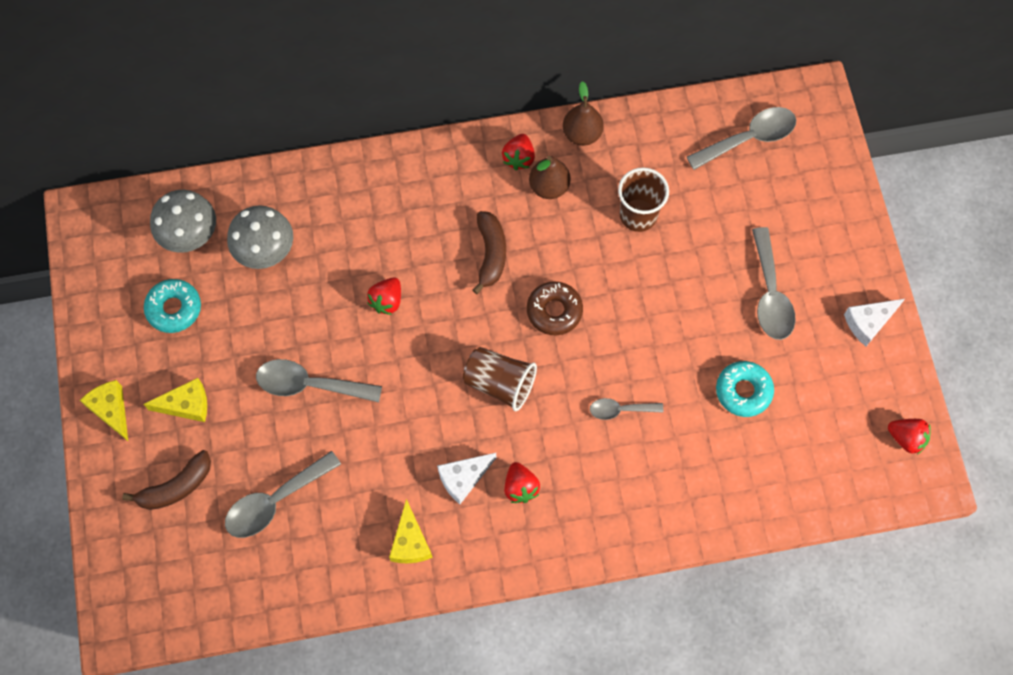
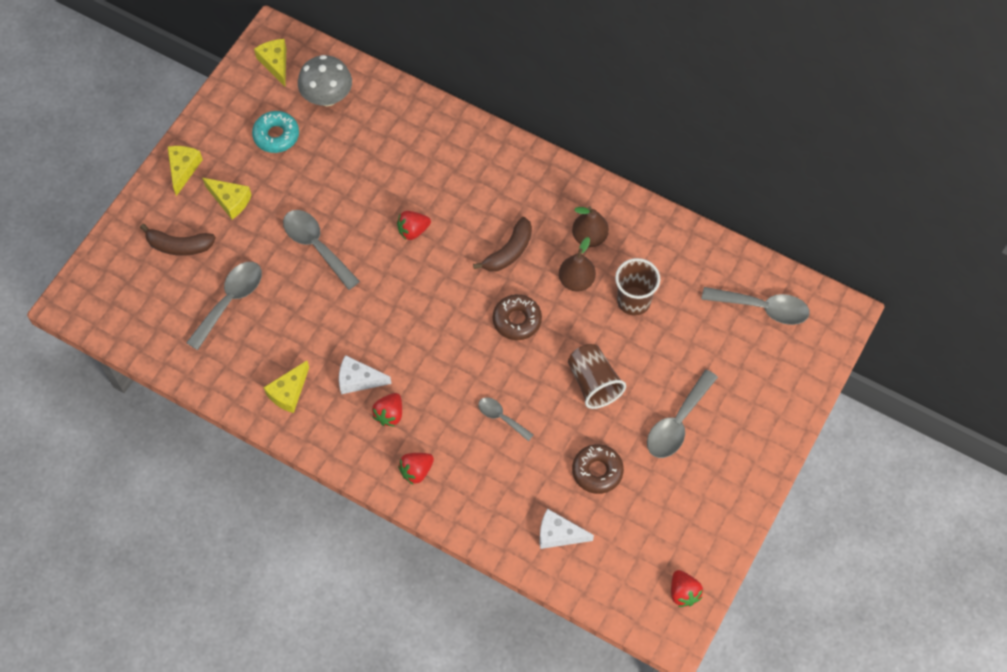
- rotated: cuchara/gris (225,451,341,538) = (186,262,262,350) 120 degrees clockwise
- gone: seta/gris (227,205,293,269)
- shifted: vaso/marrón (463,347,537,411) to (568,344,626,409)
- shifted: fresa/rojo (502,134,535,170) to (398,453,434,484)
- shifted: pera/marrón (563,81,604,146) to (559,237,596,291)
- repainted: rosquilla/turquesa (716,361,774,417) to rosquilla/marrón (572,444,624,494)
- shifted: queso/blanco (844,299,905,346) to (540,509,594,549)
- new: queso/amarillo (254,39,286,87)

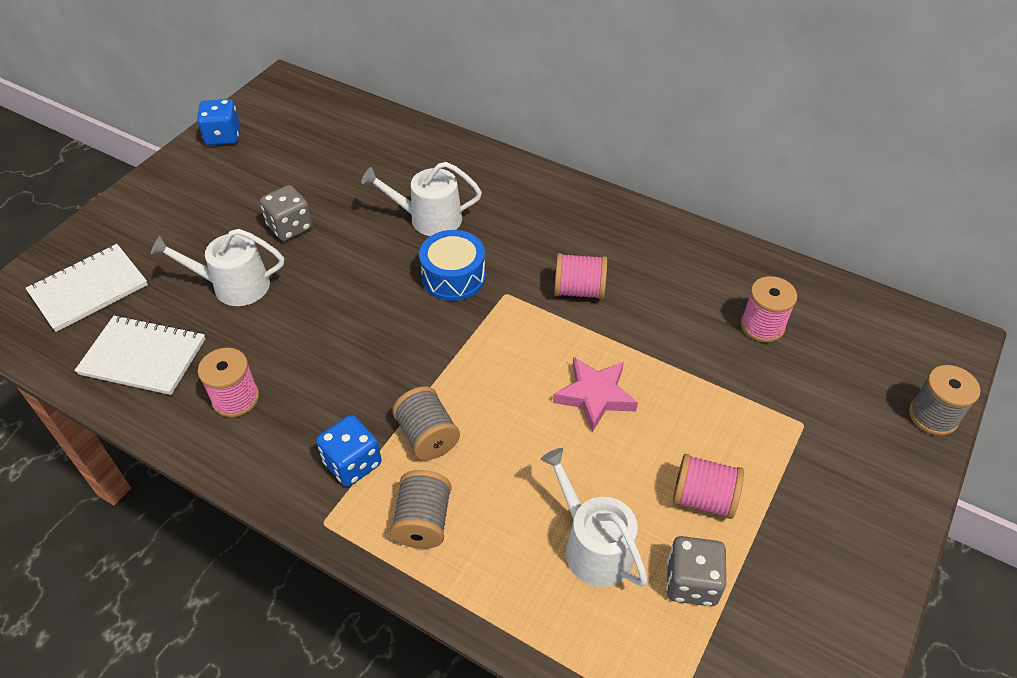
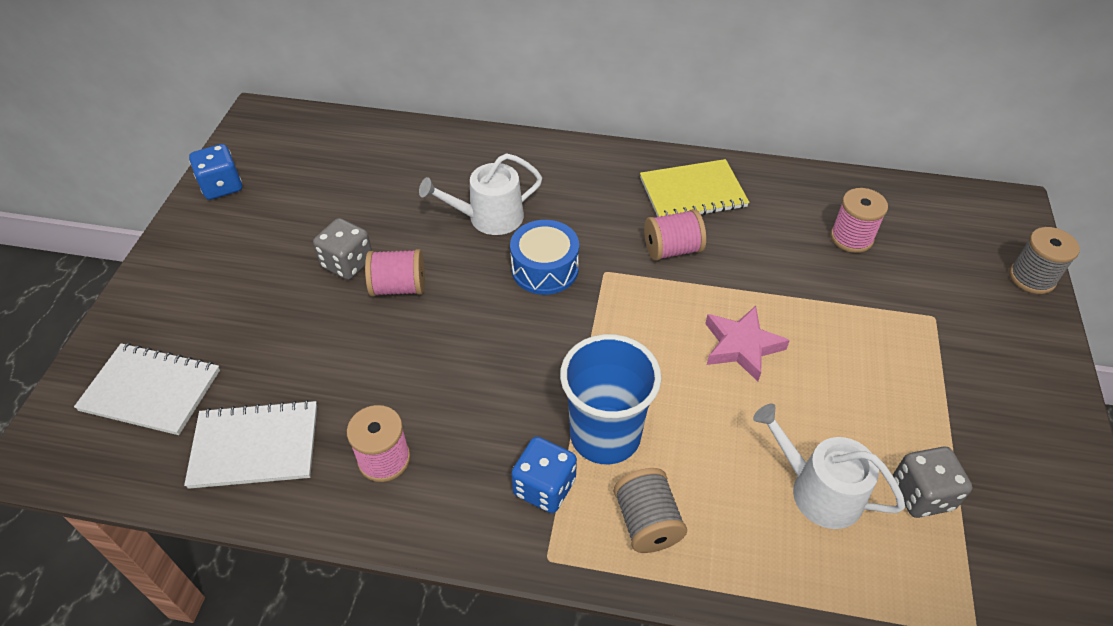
- rotated: cuaderno/blanco (26,244,148,332) = (74,343,220,435) 75 degrees clockwise
- gone: regadera/blanco (151,229,284,306)
- swapped: carrete/gris (392,386,460,460) to vaso/azul (560,334,661,464)
- shifted: carrete/rosa (673,454,744,519) to (365,249,425,297)
- new: cuaderno/amarillo (640,159,749,217)

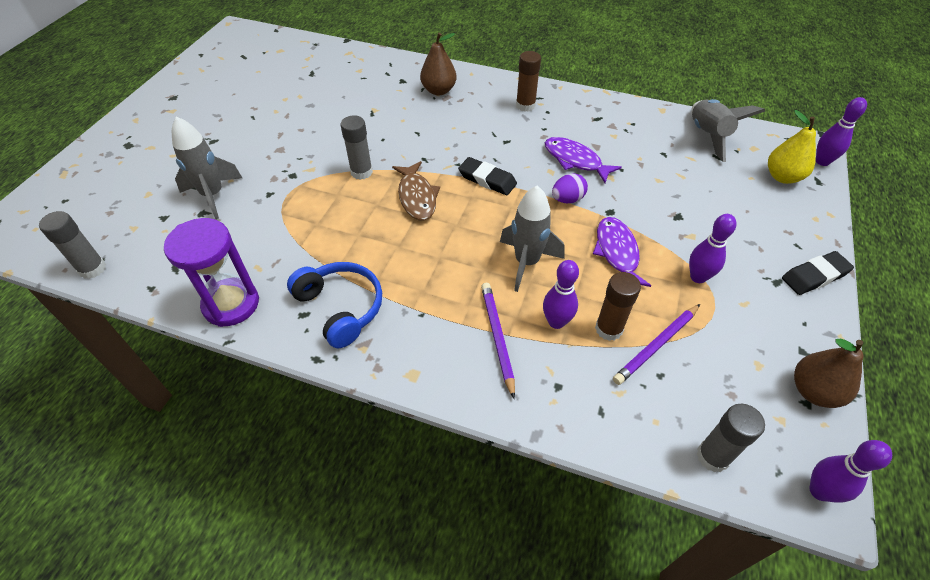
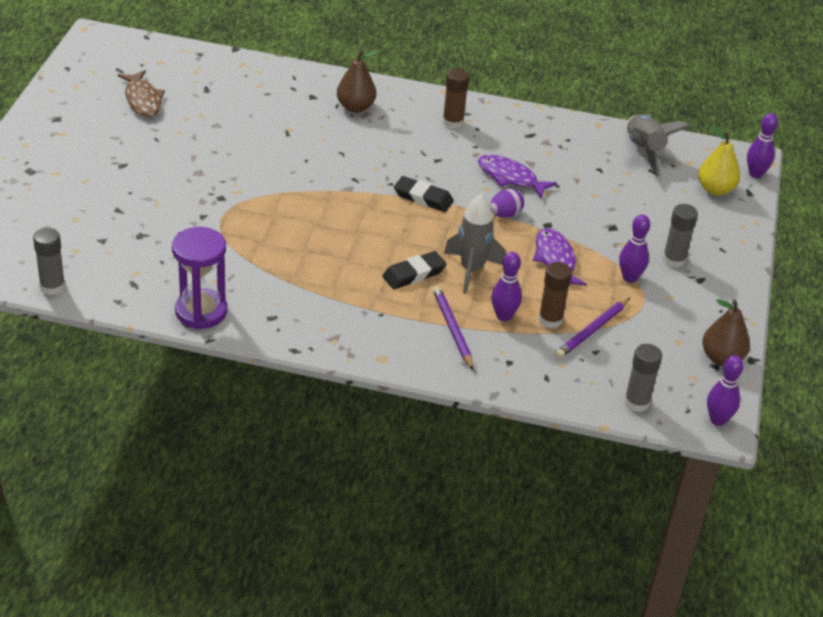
- gone: cohete/gris (172,117,242,219)
- gone: auriculares/azul (287,262,382,348)
- shifted: barra de pegamento/gris (340,115,373,180) to (663,204,698,268)
- shifted: pez/marrón (392,161,440,221) to (118,70,165,117)
- shifted: goma de borrar/negro (782,251,854,295) to (383,251,446,289)

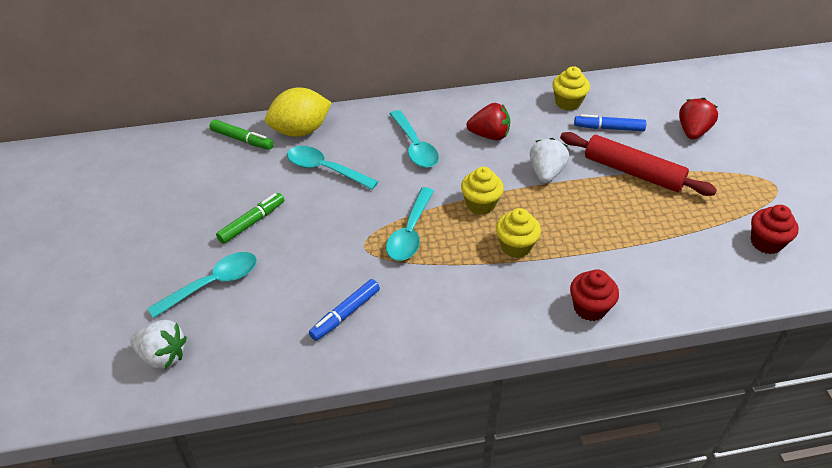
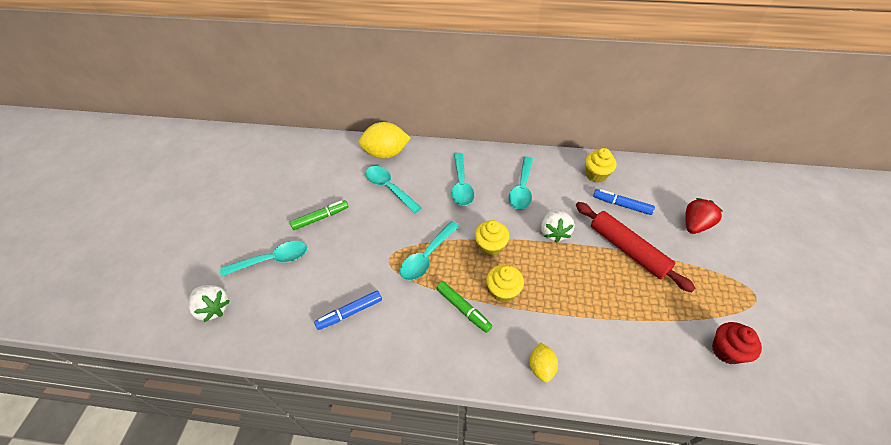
- shifted: rotulador/verde (210,119,274,150) to (437,281,492,333)
- swapped: fresa/rojo (466,103,510,140) to cuchara/turquesa (509,157,533,209)
- rotated: fresa/blanco (530,138,569,183) = (541,209,574,243) 150 degrees clockwise
- swapped: magdalena/rojo (570,269,619,321) to limón/amarillo (530,343,558,382)

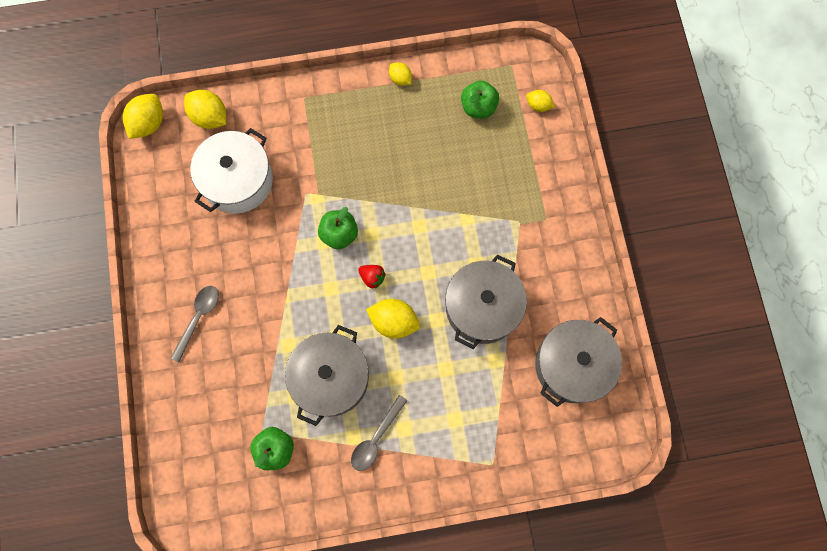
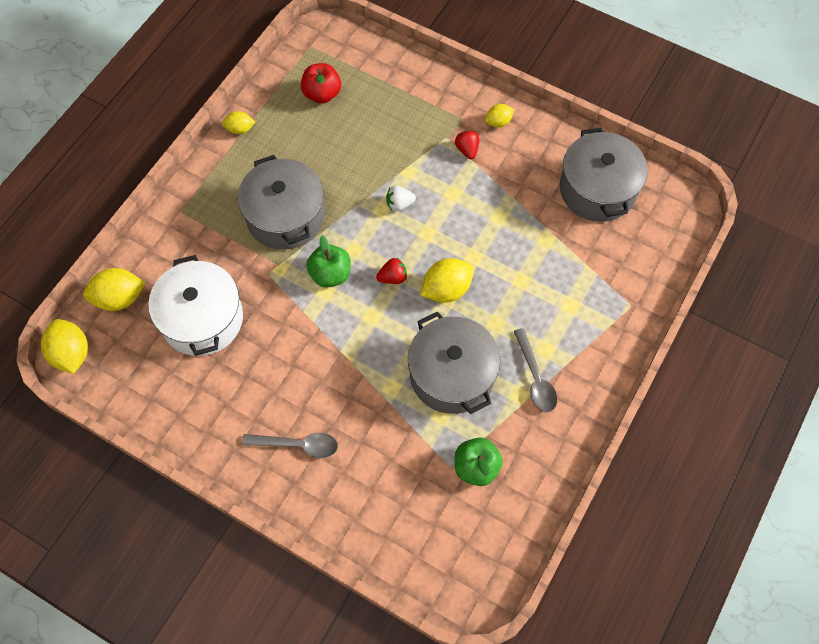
- rotated: cuchara/gris (171,286,219,362) = (242,433,338,458) 120 degrees clockwise
- shifted: olla/gris (445,254,527,349) to (238,155,324,250)
- repainted: manzana/verde (461,80,499,118) to manzana/rojo (301,63,341,103)
- shifted: limón/amarillo (526,90,555,112) to (485,104,514,127)
- new: fresa/blanco (386,186,416,212)
- new: fresa/rojo (455,130,479,159)

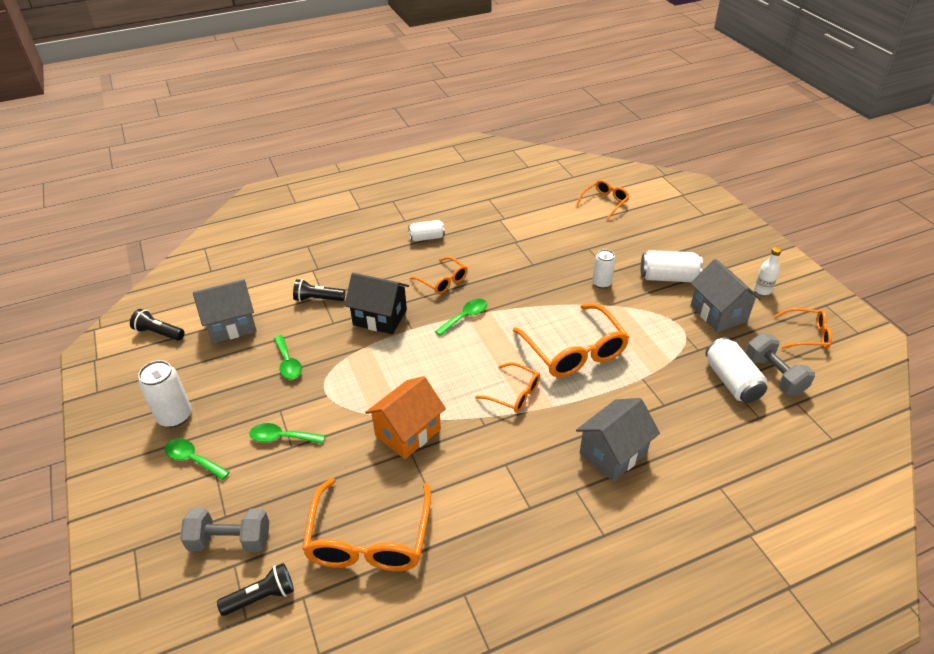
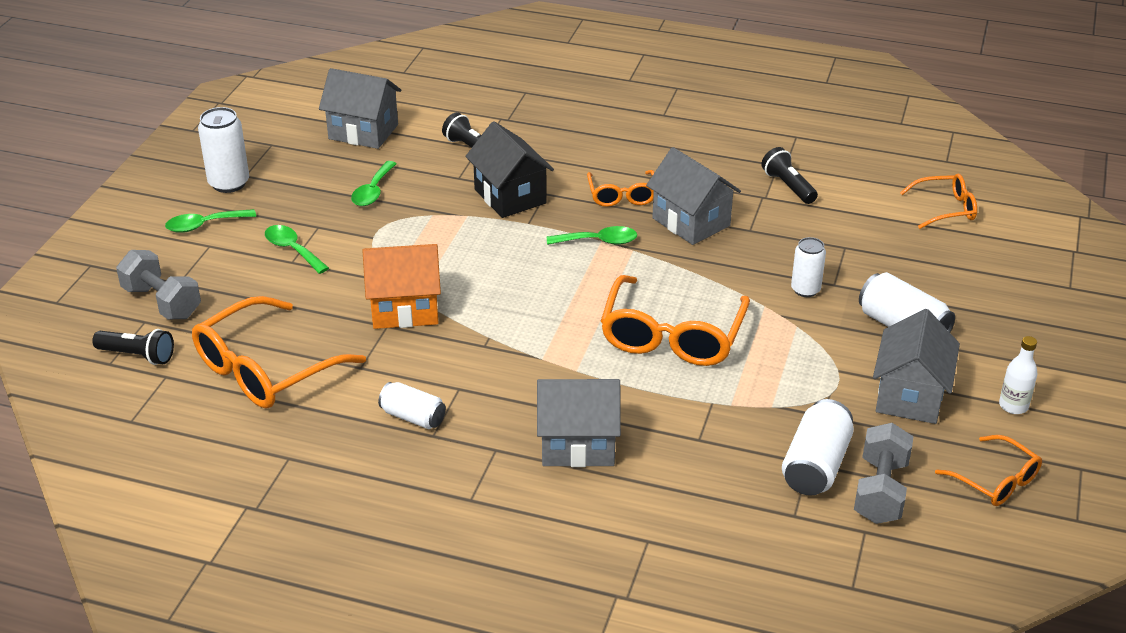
- shifted: lámpara de mano/negro (130,309,185,341) to (761,147,818,204)
- rotated: cuchara/verde (165,439,230,480) = (165,209,256,233) 90 degrees counterclockwise
- shifted: lata/blanco (408,220,445,241) to (378,382,446,429)
- gone: gafas/naranja (475,362,540,413)
- new: casa/gris (646,147,741,245)

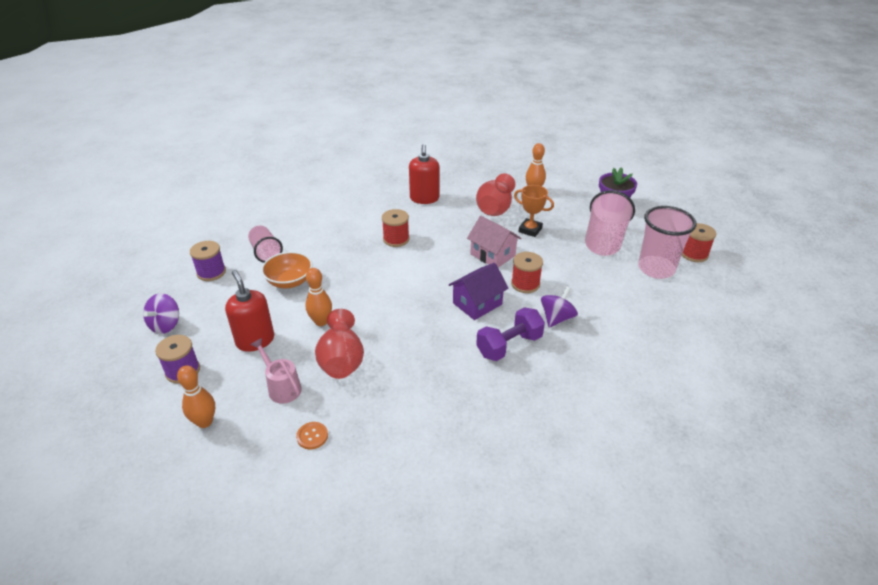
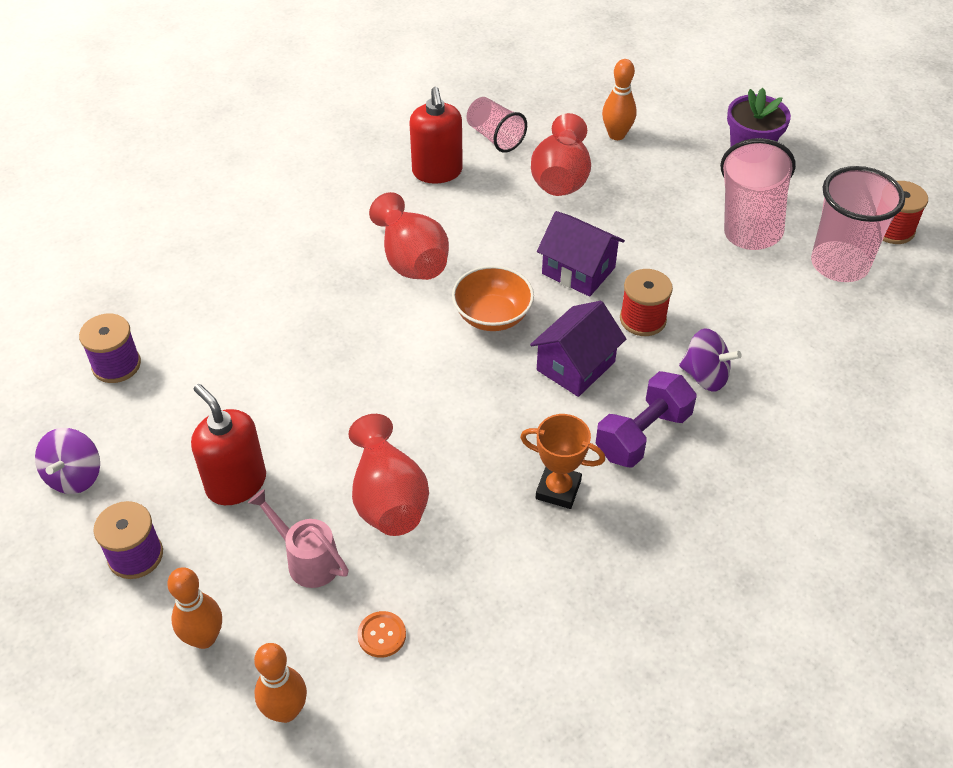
- shifted: vaso/rosa (248,225,283,263) to (466,97,527,153)
- shifted: cuenco/naranja (261,252,313,289) to (452,266,534,331)
- shifted: bolo/naranja (305,268,332,326) to (254,643,307,723)
- swapped: carrete/rojo (382,209,409,247) to florero/rojo (369,192,449,280)
- repainted: casa/rosa (467,216,521,267) to casa/morado (537,211,625,297)
- shifted: trofeo/naranja (514,185,554,237) to (520,414,605,509)
- rotated: peonza/morado (541,287,578,328) = (679,328,742,391) 90 degrees clockwise

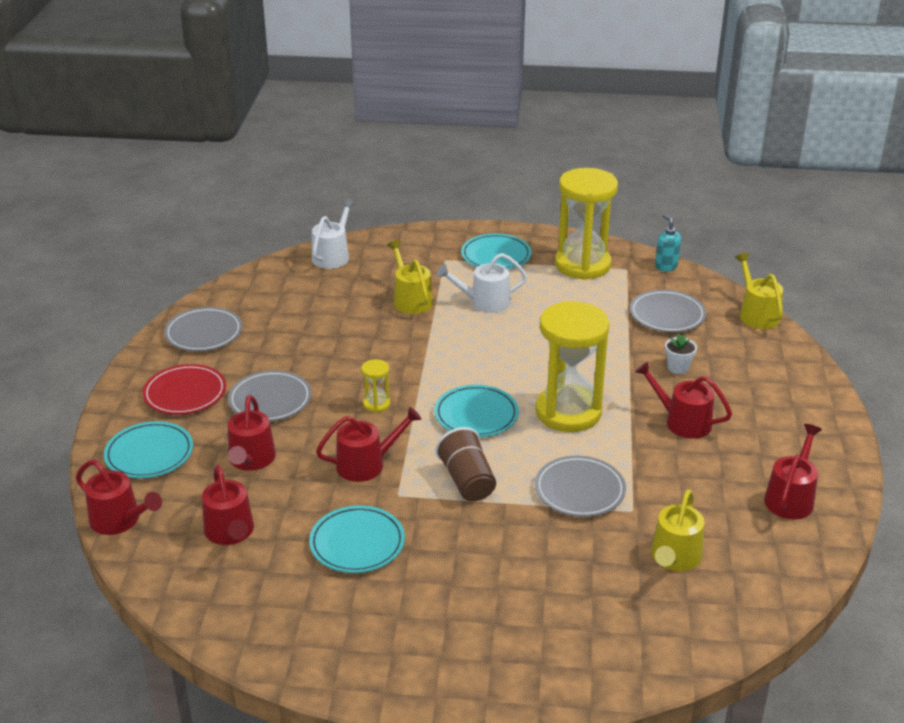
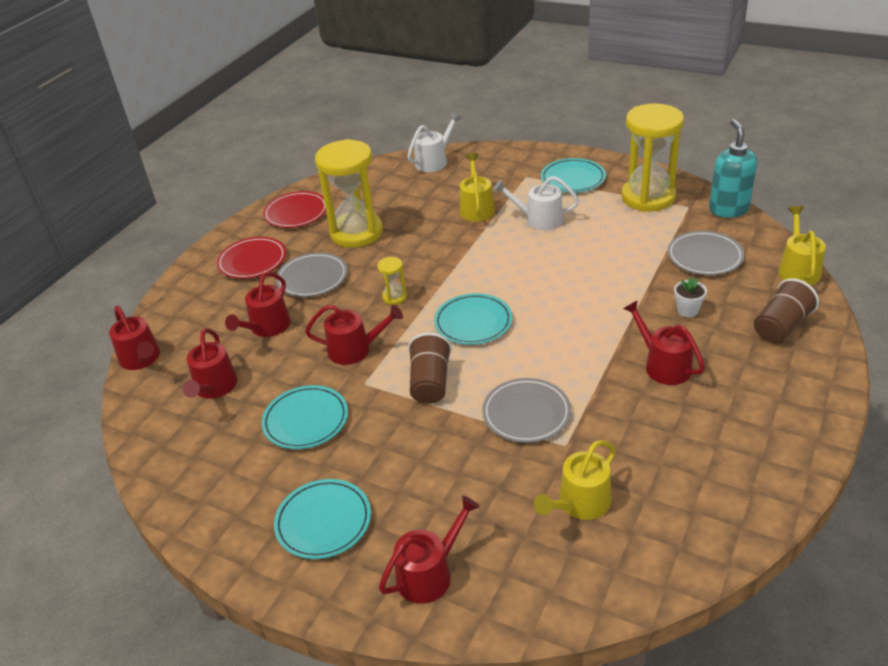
- shifted: plato/turquesa (104,421,193,478) to (274,479,371,559)
- repainted: plato/gris (164,307,242,351) to plato/rojo (263,191,326,228)
- shifted: reloj de arena/amarillo (535,301,610,432) to (315,139,383,248)
- scaled: dispensador de jabón/turquesa (655,214,681,272) = (709,119,757,218) x1.70
- shifted: regadera/rojo (764,424,822,519) to (379,496,480,604)
- new: vaso/marrón (754,278,819,343)

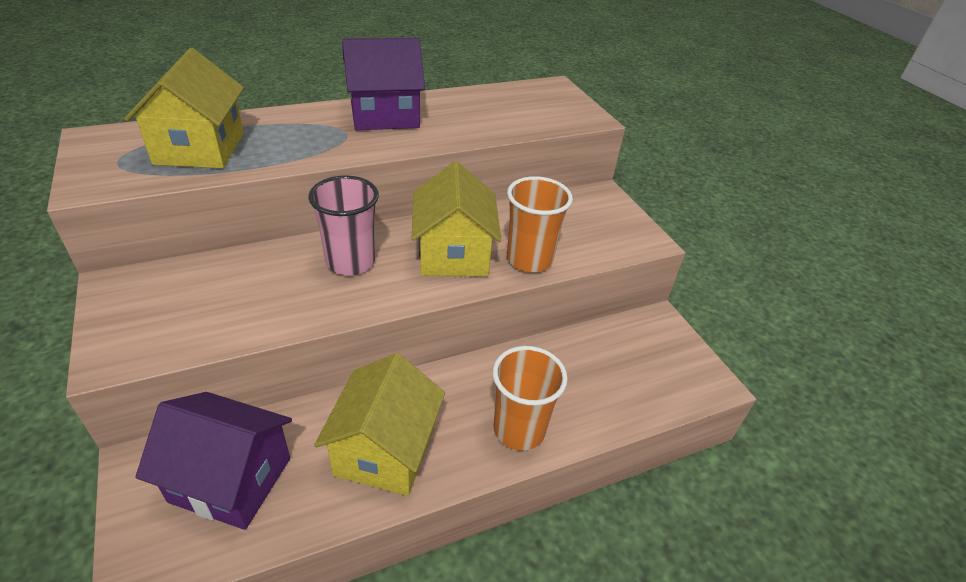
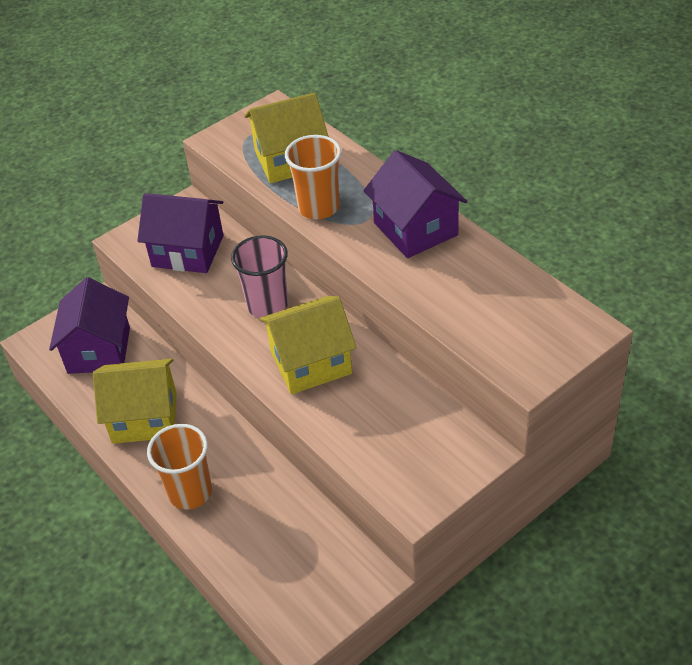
- shifted: vaso/naranja (507,176,573,272) to (285,135,341,219)
- new: casa/morado (137,193,224,273)

